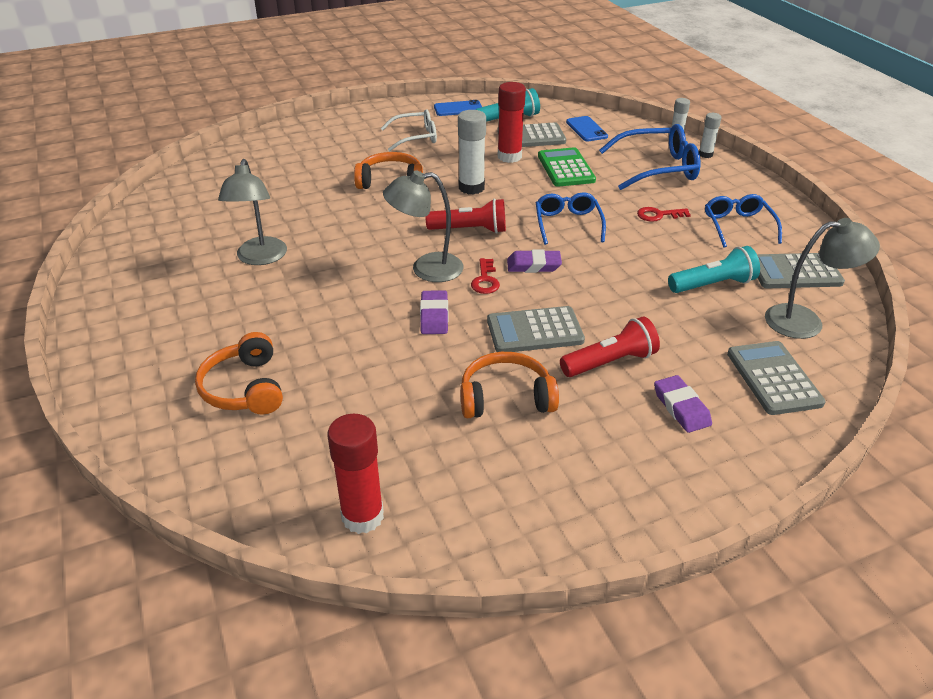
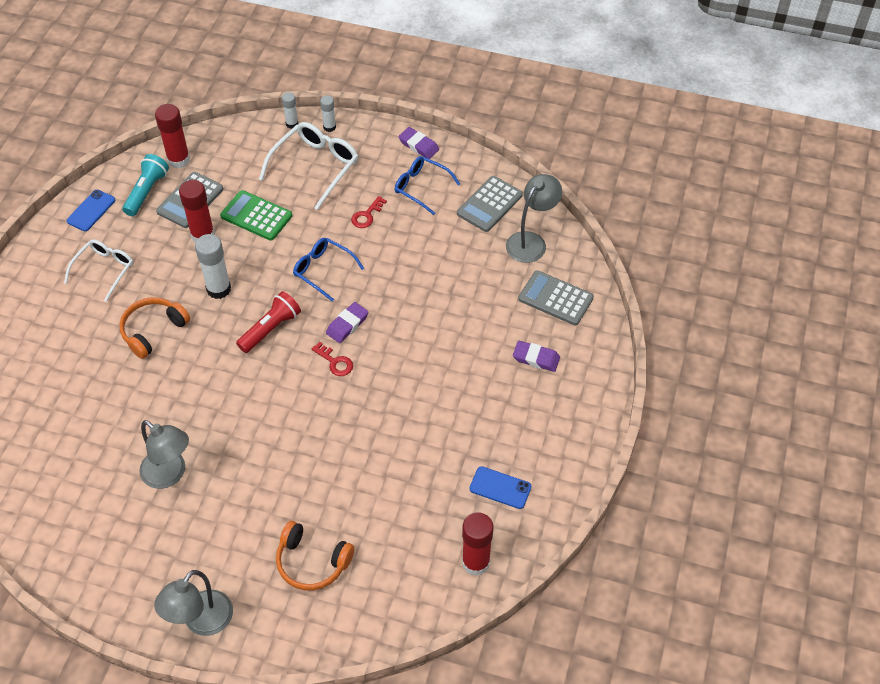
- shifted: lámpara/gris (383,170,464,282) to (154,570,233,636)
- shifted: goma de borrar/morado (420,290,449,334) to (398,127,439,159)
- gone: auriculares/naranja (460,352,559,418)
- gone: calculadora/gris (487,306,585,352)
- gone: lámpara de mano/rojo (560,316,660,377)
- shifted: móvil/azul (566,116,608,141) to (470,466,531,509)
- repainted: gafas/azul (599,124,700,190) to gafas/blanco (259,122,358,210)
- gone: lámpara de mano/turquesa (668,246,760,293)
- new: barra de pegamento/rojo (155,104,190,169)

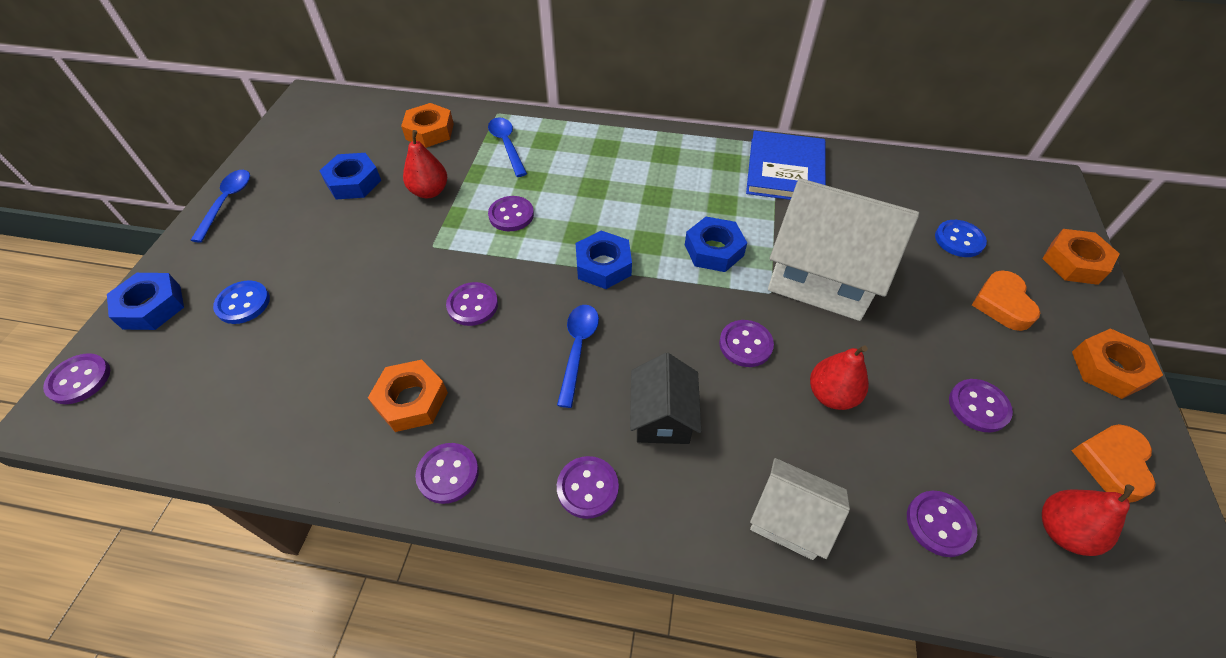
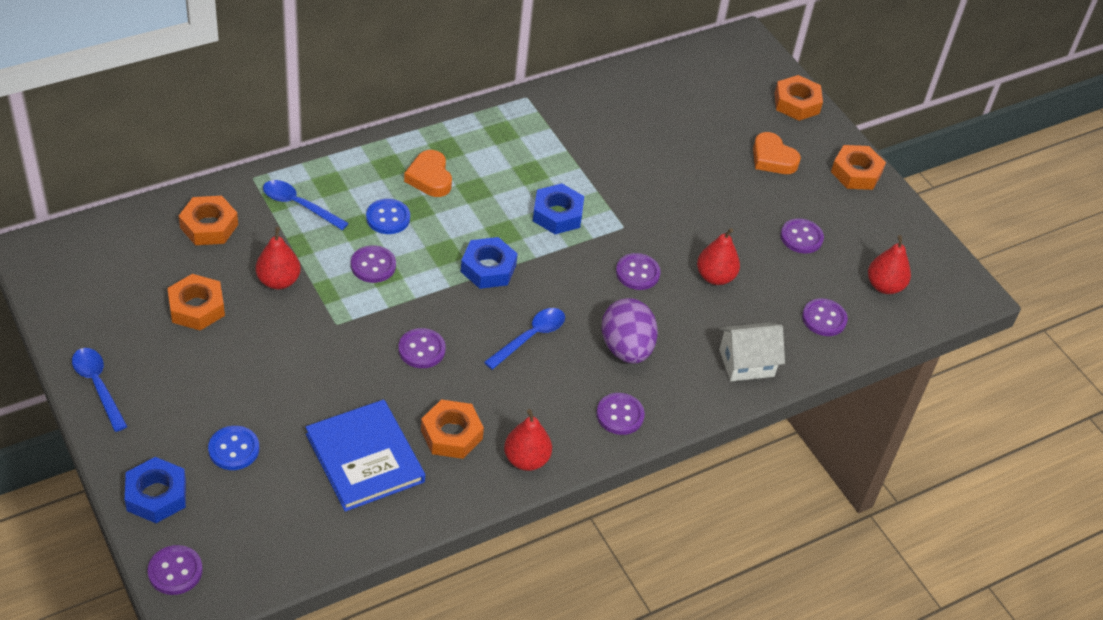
- repainted: tuerca/azul (319,153,381,199) to tuerca/naranja (167,274,225,331)
- swapped: botón/morado (415,443,479,504) to pera/rojo (504,409,552,471)
- rotated: cuchara/azul (557,305,599,408) = (484,308,565,370) 75 degrees clockwise
- swapped: casa/negro (630,353,701,444) to huevo/morado (601,298,658,363)
- shifted: libro/azul (746,130,826,200) to (306,400,425,512)
- gone: casa/blanco (768,178,919,321)
- shifted: botón/azul (935,220,987,257) to (366,199,410,234)
- shifted: corazón/naranja (1071,424,1156,503) to (404,150,452,197)

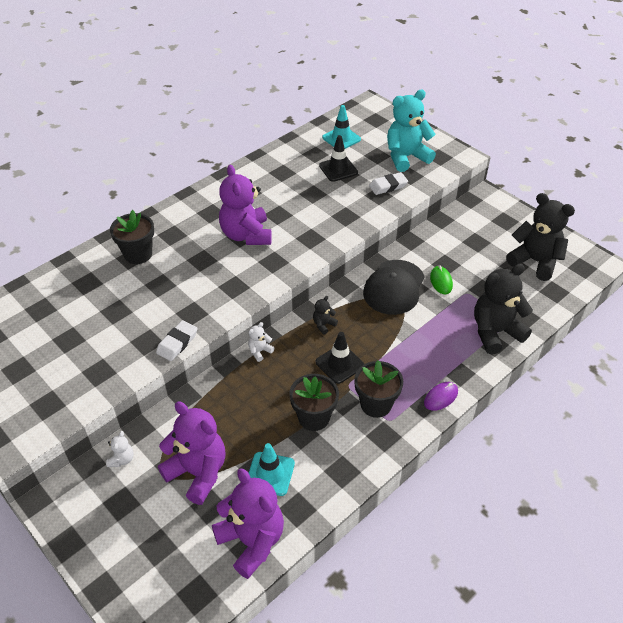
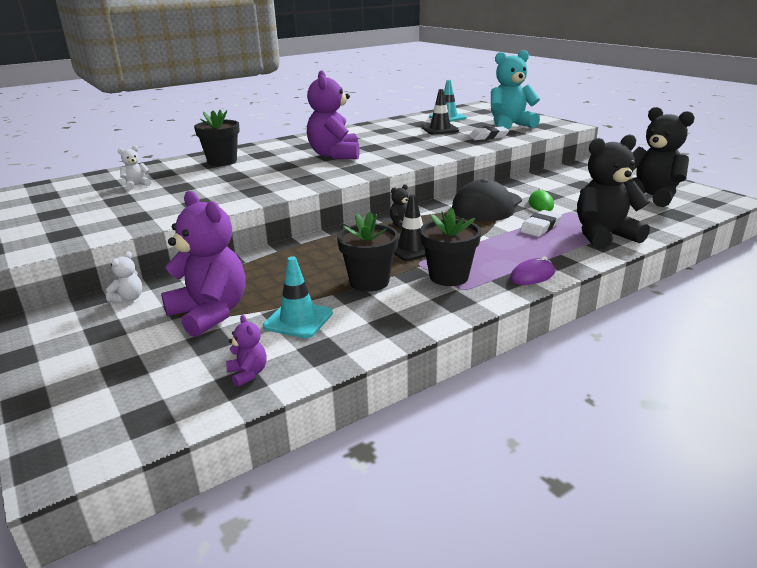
- shifted: goma de borrar/blanco (156,320,197,361) to (520,210,562,237)
- scaled: osito/morado (212,468,284,579) = (226,315,267,387) x0.43
- shifted: osito/blanco (248,322,274,362) to (118,146,152,190)

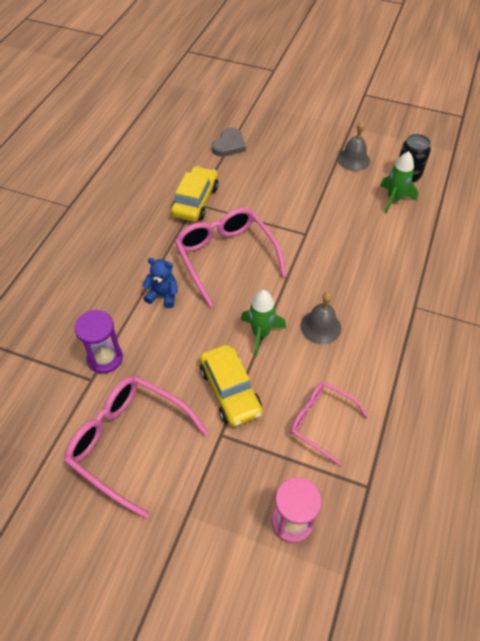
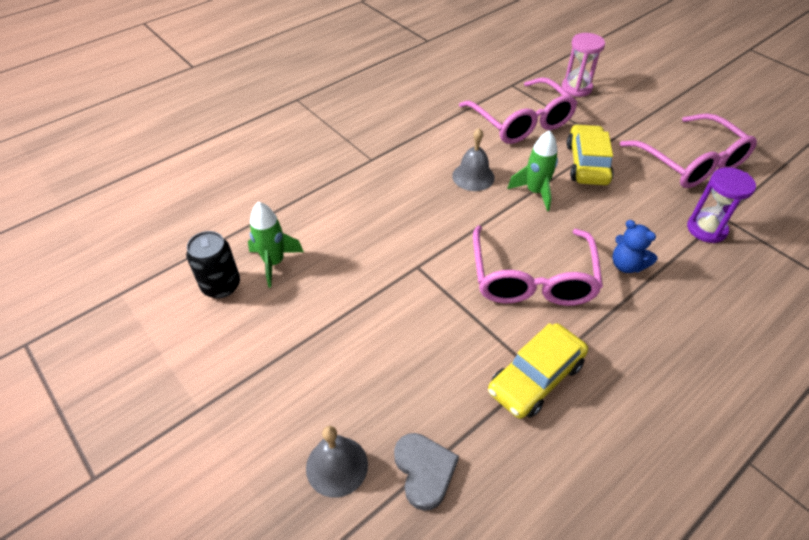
- rotated: corazón/gris (212,128,246,157) = (394,433,459,511) 105 degrees clockwise
- scaled: gafas/rosa (290,382,369,466) = (459,77,577,144) x1.61
- shifted: campana/gris (337,121,370,171) to (306,426,368,498)

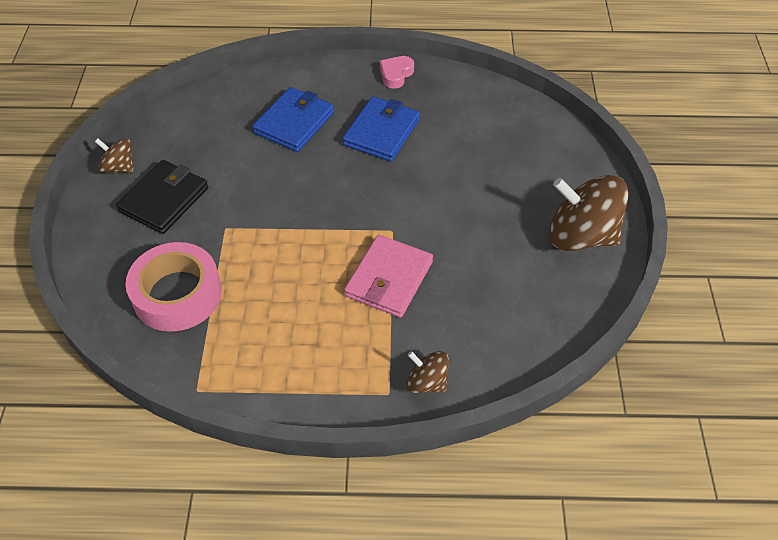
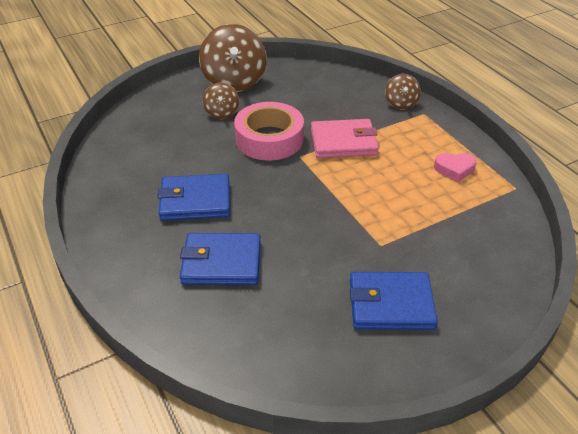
- shifted: peonza/marrón (95,139,134,173) to (203,83,239,119)
- repainted: cartera/negro (116,160,208,234) to cartera/azul (350,272,438,330)
- shifted: cinta adhesiva/rosa (125,242,222,332) to (234,102,304,160)
- shifted: corazón/rosa (380,56,414,89) to (434,153,476,182)

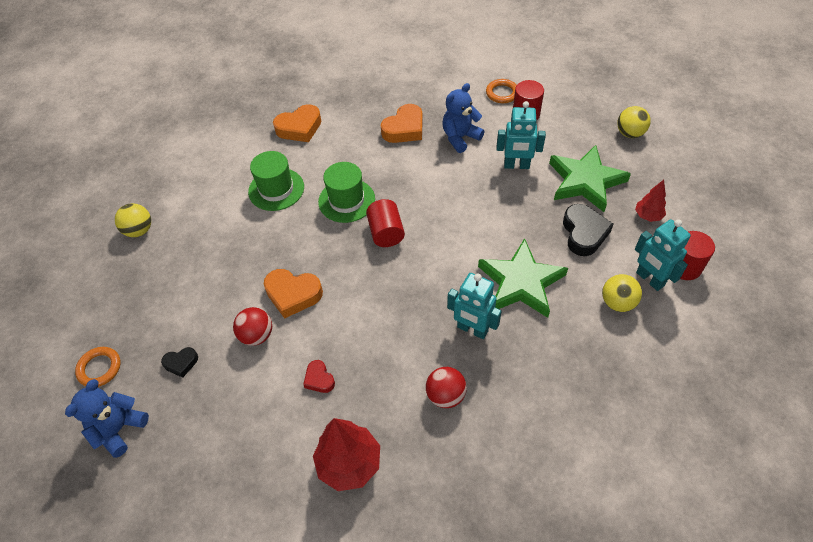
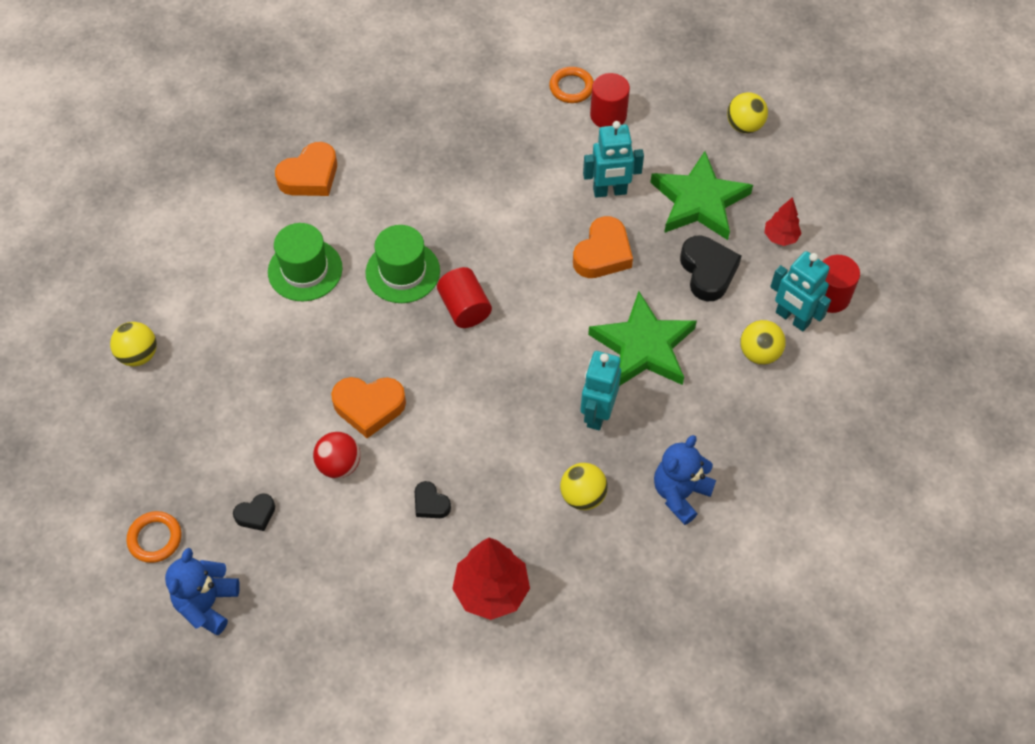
- repainted: corazón/rojo (303,360,335,393) to corazón/negro (415,481,451,518)
- shifted: corazón/naranja (381,104,423,143) to (573,216,633,278)
- repainted: pelota/rojo (426,367,467,408) to pelota/amarillo (560,463,608,510)
- shifted: osito/azul (442,83,485,153) to (654,435,716,525)
- rotated: robot/turquesa (447,273,502,339) = (581,351,621,430) 90 degrees clockwise

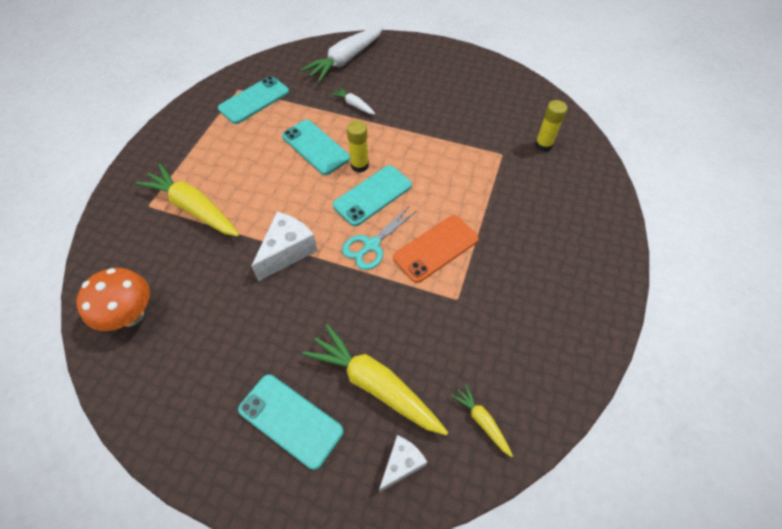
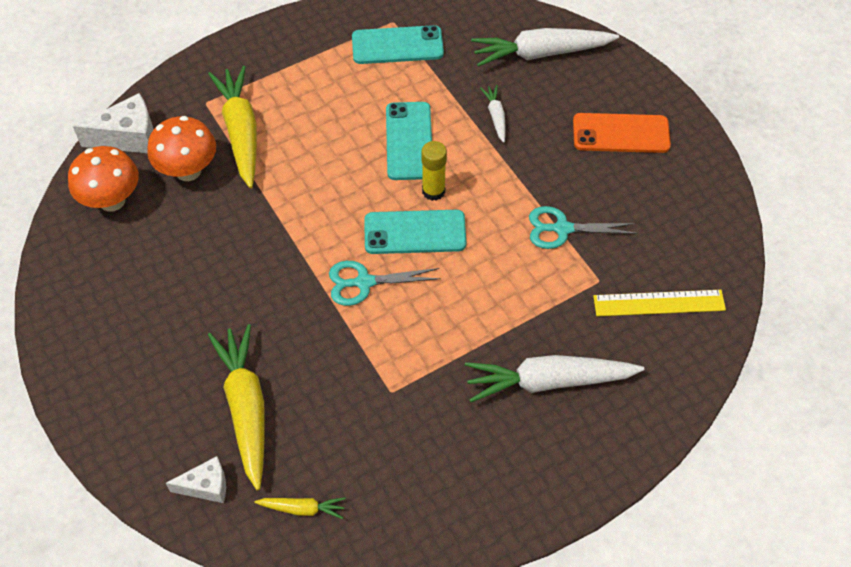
- gone: móvil/turquesa (238,374,344,470)
- shifted: queso/blanco (251,212,318,281) to (73,93,154,153)
- shifted: móvil/naranja (393,215,479,283) to (573,113,671,153)
- rotated: zanahoria/amarillo (451,384,513,457) = (254,497,346,519) 90 degrees clockwise
- swapped: barra de pegamento/amarillo (535,100,568,152) to regla/amarillo (593,290,726,316)
- new: seta/naranja (147,116,216,181)
- new: zanahoria/blanco (465,355,644,402)
- new: tijeras/turquesa (529,206,638,249)

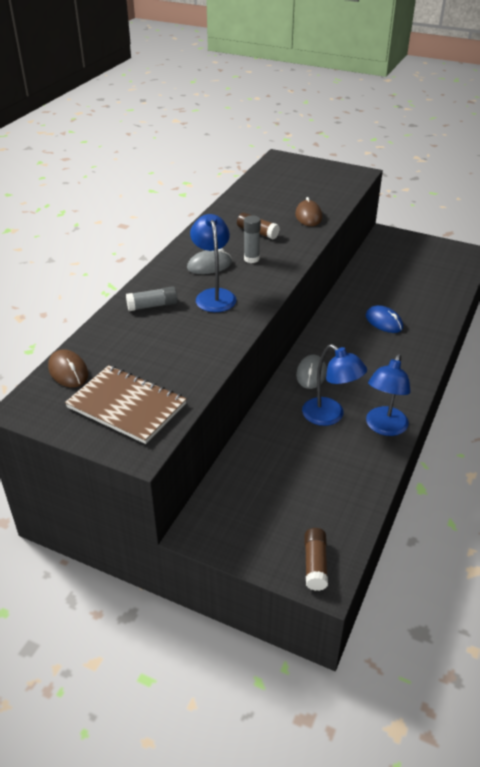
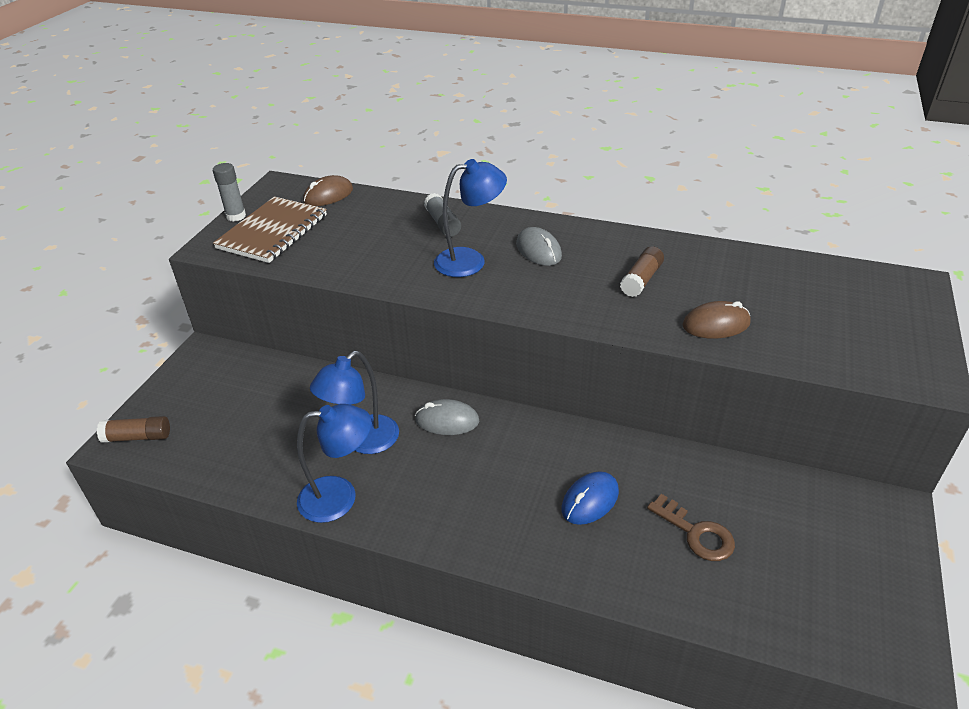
- shifted: barra de pegamento/gris (244,215,261,263) to (213,163,246,222)
- rotated: lámpara/azul (366,354,411,436) = (297,404,371,523) 150 degrees clockwise
- new: llave/marrón (647,494,735,561)

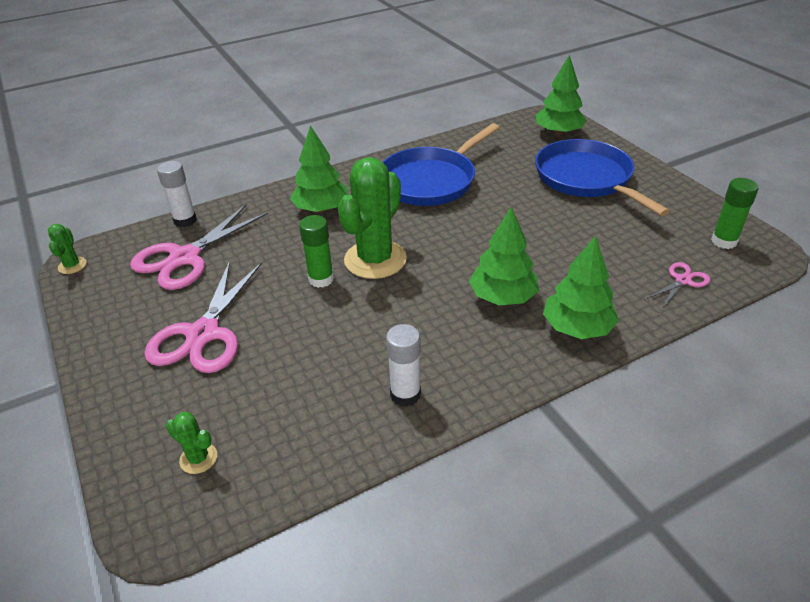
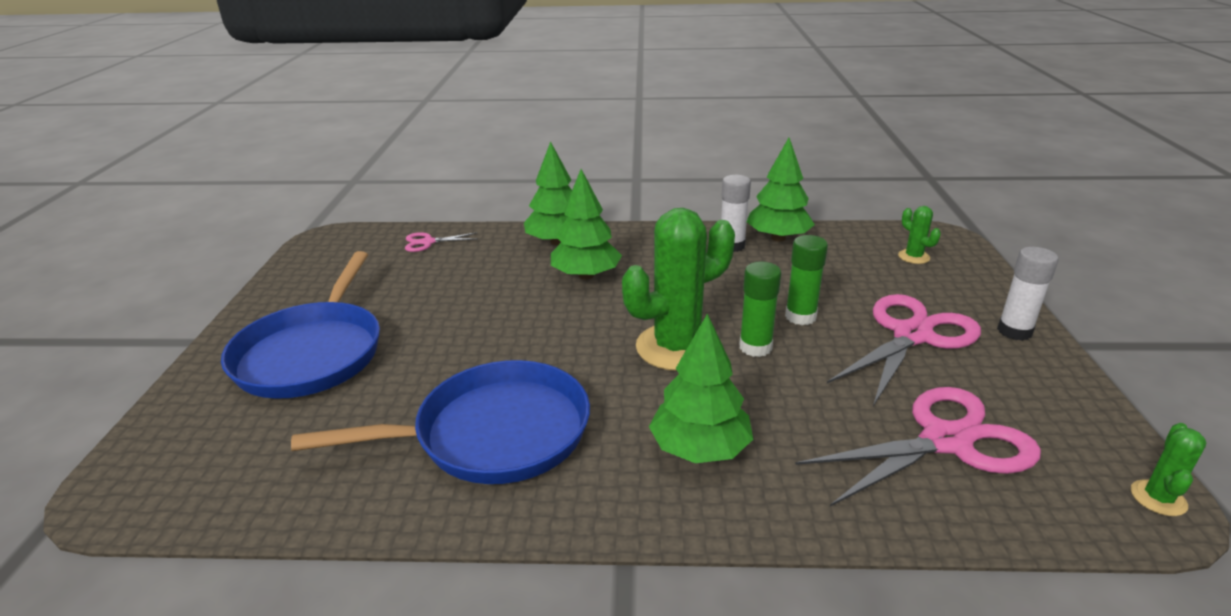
- shifted: barra de pegamento/blanco (157,161,197,227) to (997,247,1058,341)
- shifted: árbol/verde (536,55,587,135) to (747,138,815,241)
- shifted: barra de pegamento/verde (711,178,758,249) to (785,235,828,325)

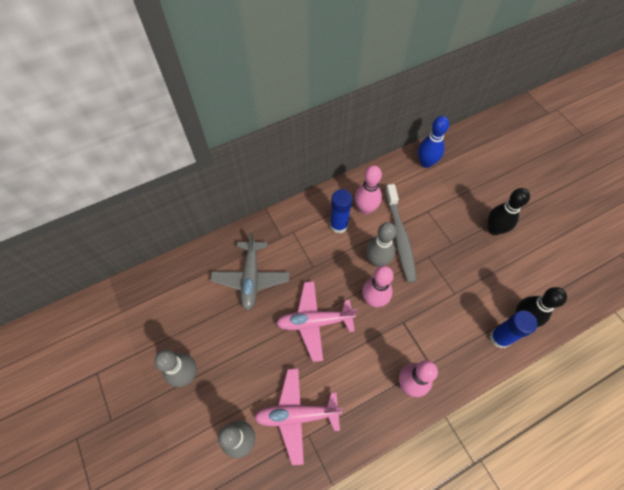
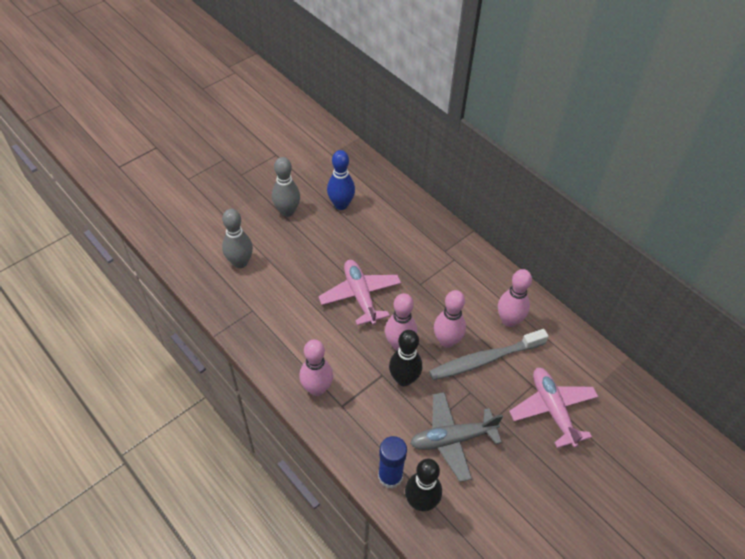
- shifted: avión/gris (211,232,289,311) to (410,392,503,482)
- shifted: avión/rosa (254,368,343,465) to (509,368,599,448)
- gone: barra de pegamento/azul (330,189,353,233)
- repainted: bolo/gris (366,222,397,267) to bolo/rosa (434,290,466,348)
- shifted: bolo/azul (418,116,449,168) to (327,150,355,210)
- shifted: bolo/negro (488,188,530,235) to (389,330,422,386)

